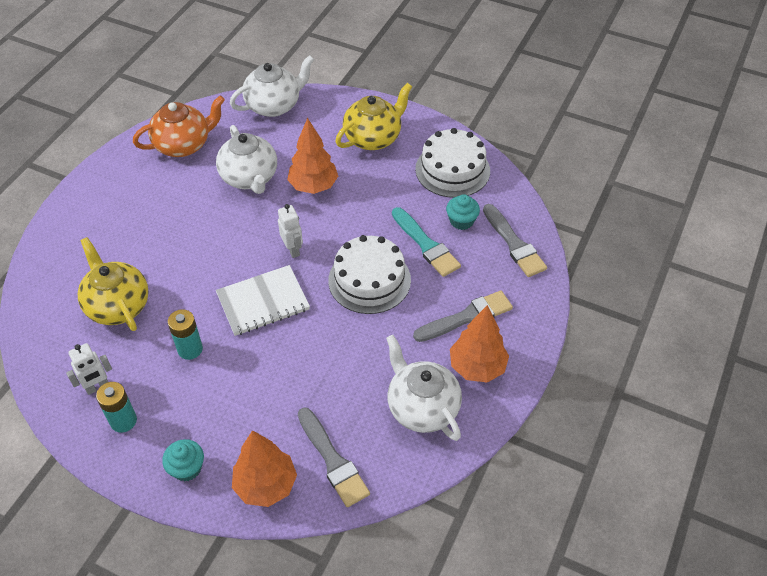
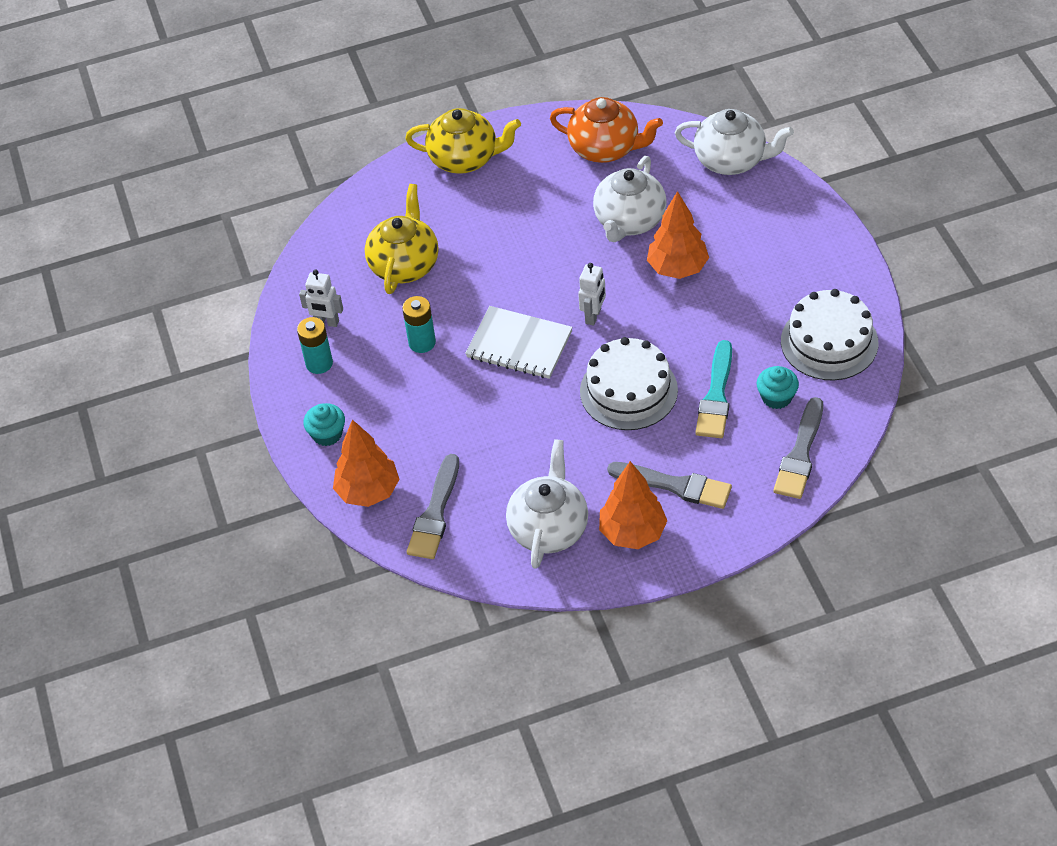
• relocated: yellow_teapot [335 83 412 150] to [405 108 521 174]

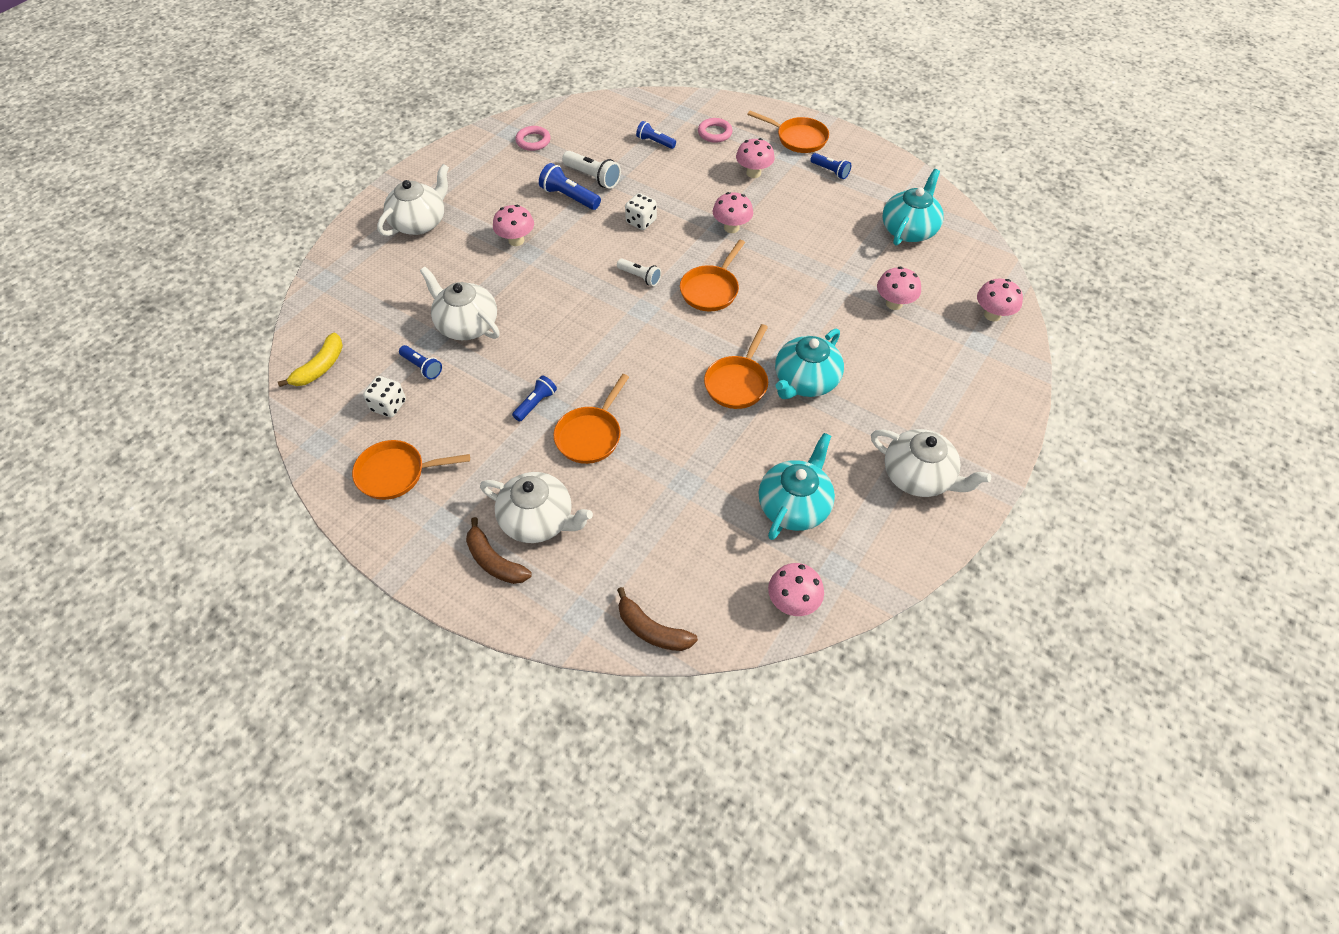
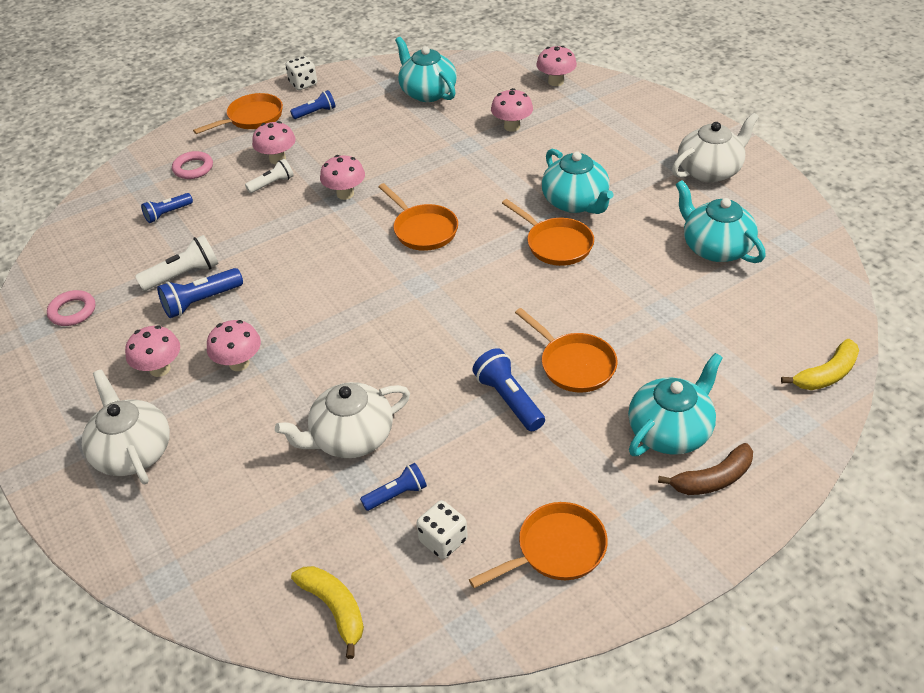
• relocated: pink_mushroom [768 563 824 616] to [125 325 180 377]
• relocated: white_flashlight [617 258 661 286] to [245 159 294 193]
• relocated: white_dice [625 193 657 230] to [285 56 317 90]
• spun: orange_pan [352 440 470 500] = [469 502 608 588] 135 degrees counterclockwise
• size: blue_flashlight [512 375 557 422] = [472 348 545 431] x1.50
• colour: white_teapot [480 472 593 543] to turquoise_teapot [628 353 723 456]
• colour: brown_banana [617 587 698 651] to yellow_banana [781 339 859 390]

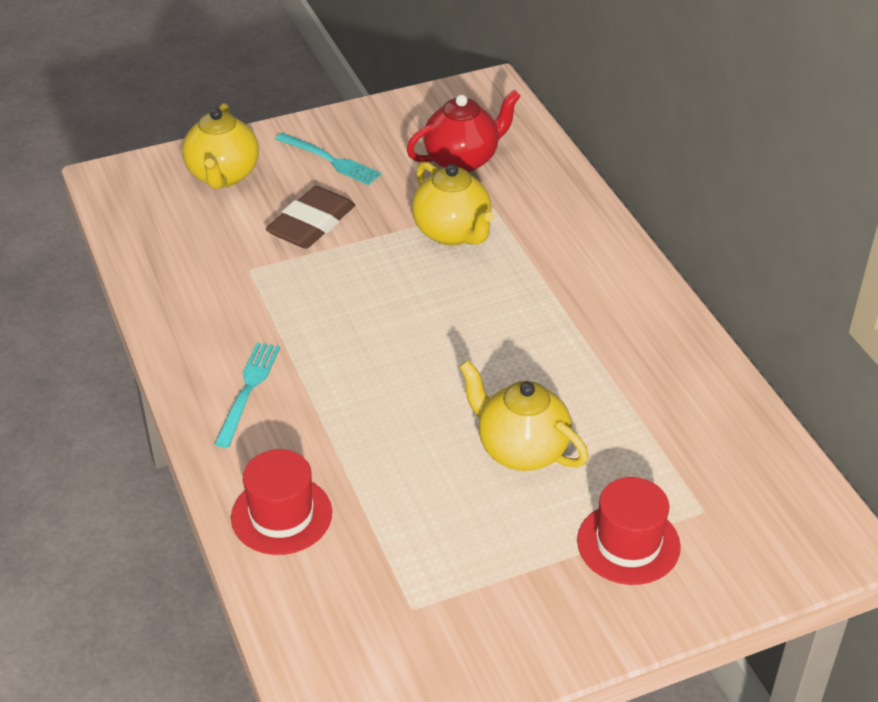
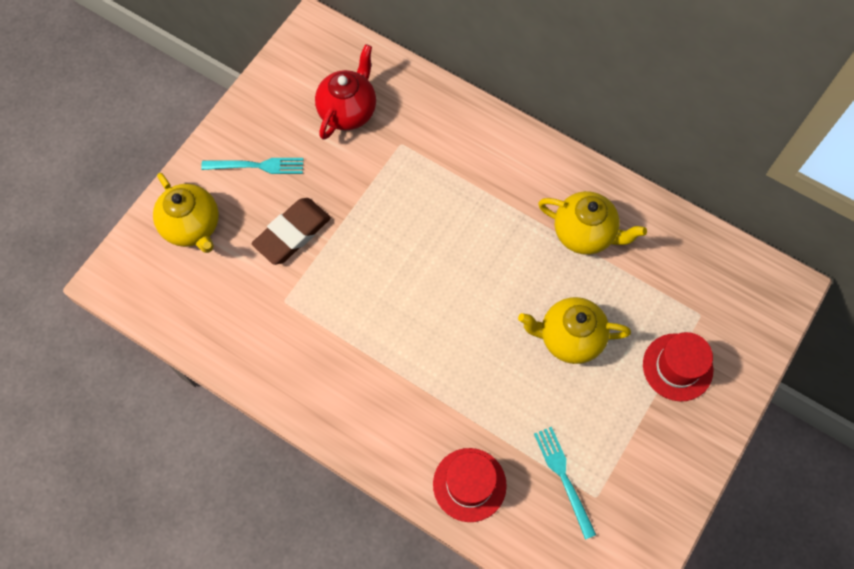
• spun: brown_eraser [266 186 355 249] = [251 198 331 265] 45 degrees clockwise
• relocated: turquoise_fork [215 343 280 448] to [534 427 596 540]
• relocated: yellow_teapot [412 162 494 246] to [538 191 647 255]

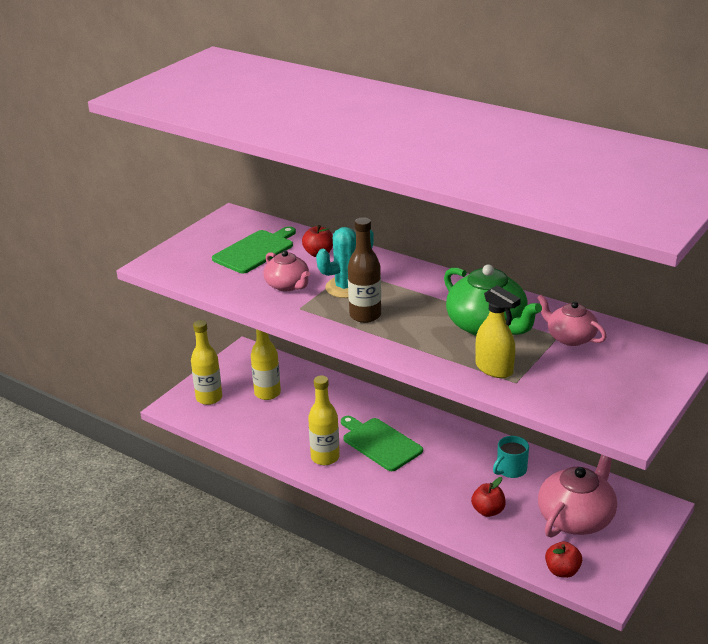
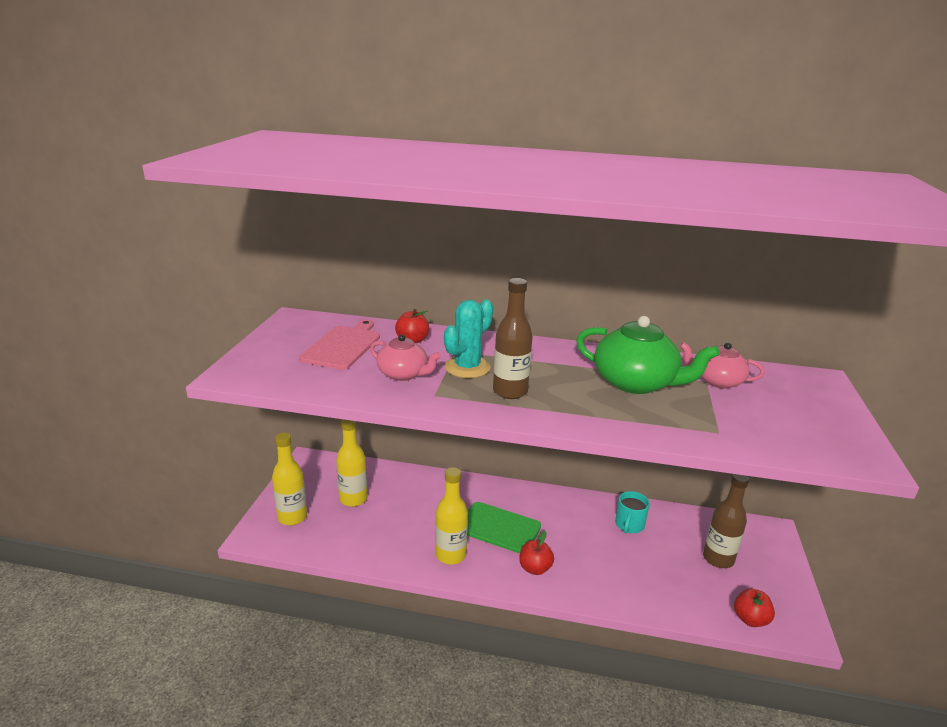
• colour: green_cutting_board [212 226 296 273] to pink_cutting_board [299 320 380 370]
• relocated: red_apple [471 477 506 517] to [519 531 554 575]
• exchanged: pink_teapot [538 455 617 538] to brown_bottle [703 474 749 568]
• missing: yellow_spray_bottle [475 285 521 378]

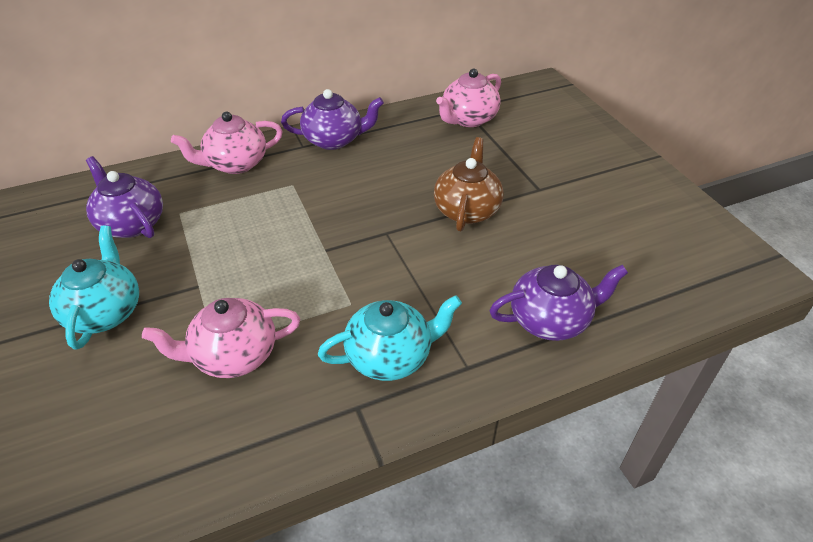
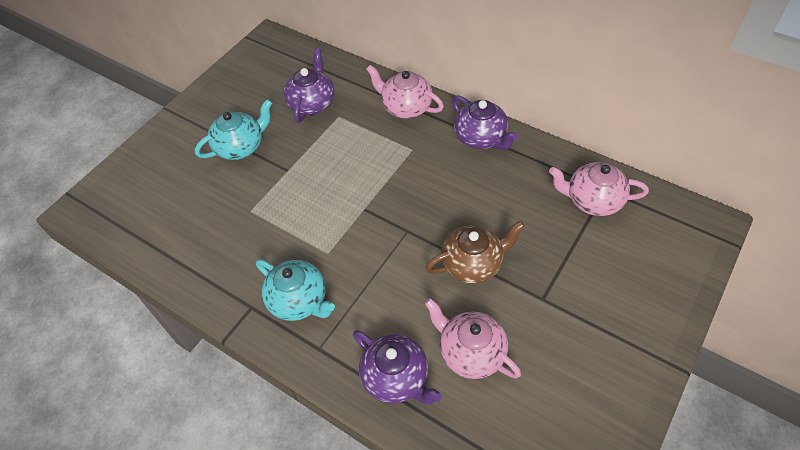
• relocated: pink_teapot [142 298 300 378] to [424 298 521 379]

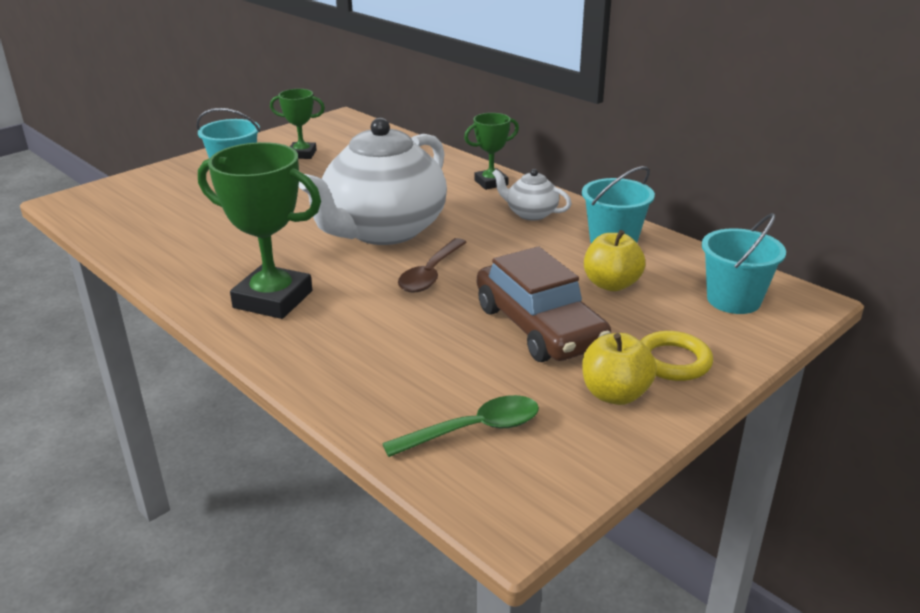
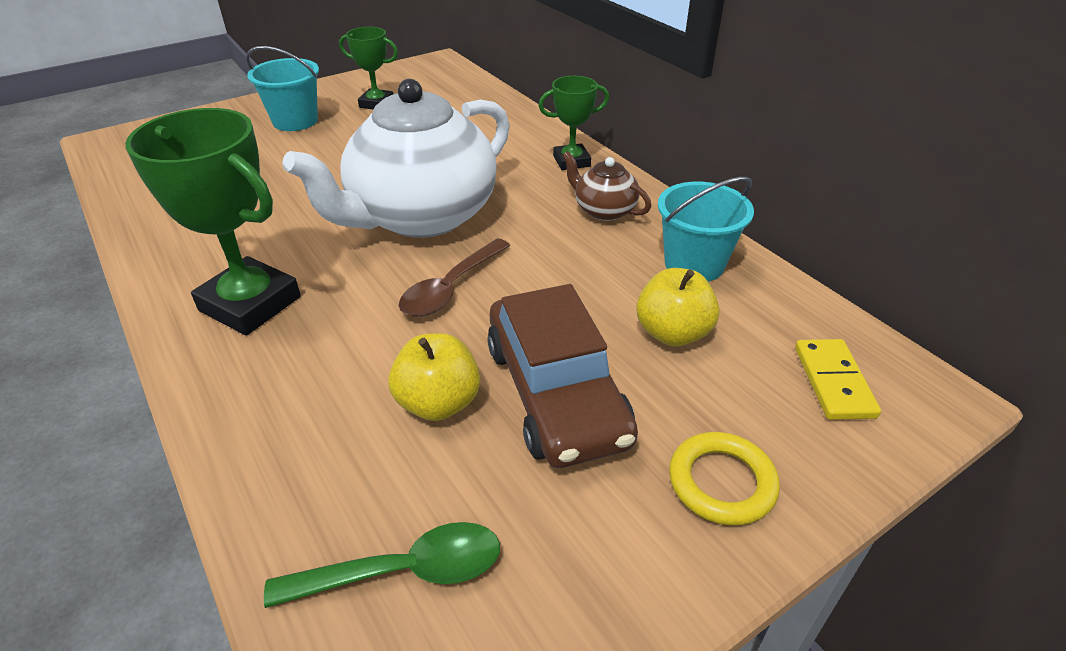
• relocated: yellow_apple [582 333 657 405] to [388 333 480 421]
• colour: white_teapot [492 169 572 221] to brown_teapot [562 151 651 221]
• exchanged: turquoise_bucket [702 213 786 314] to yellow_domino [795 339 881 420]

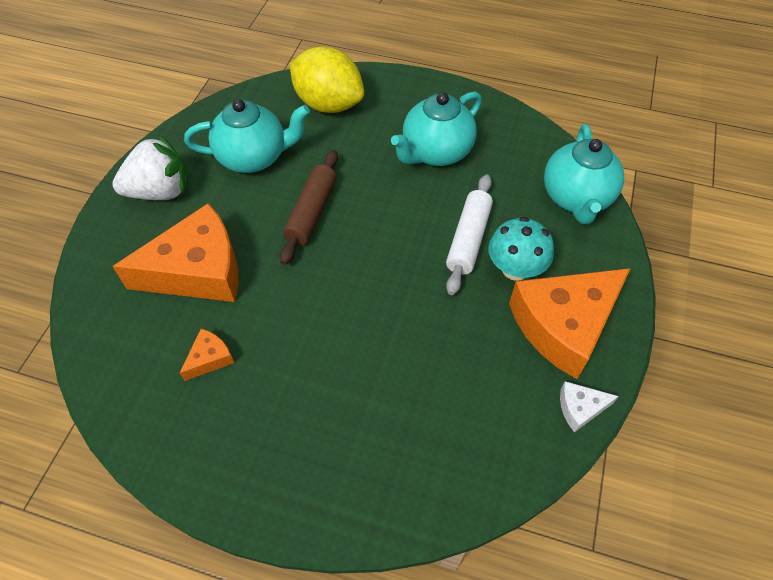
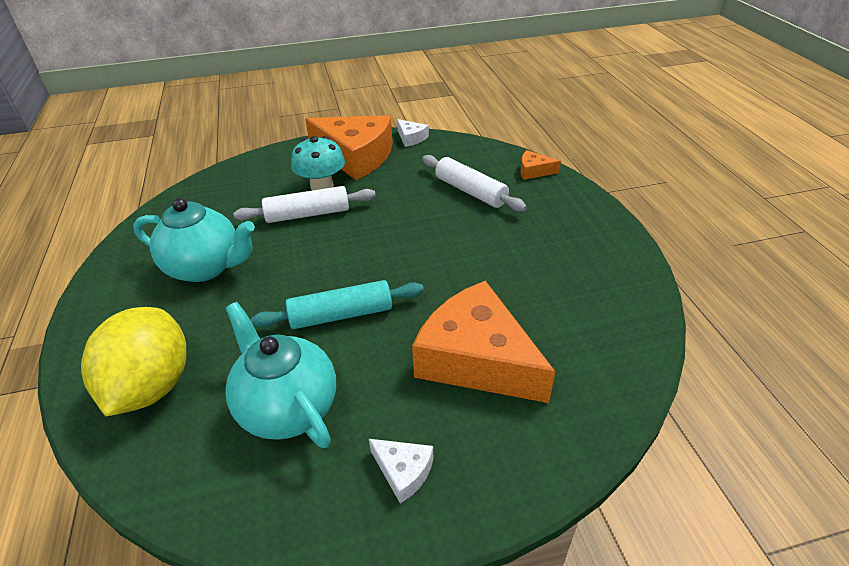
• colour: brown_rolling_pin [280 150 338 265] to turquoise_rolling_pin [251 280 424 329]
• exchanged: white_strawberry [112 134 188 200] to white_cheese [369 439 433 504]
• appeared: white_rolling_pin [422 155 527 212]
• relocated: orange_cheese [180 329 234 381] to [520 150 561 180]
• missing: turquoise_teapot [544 124 624 224]

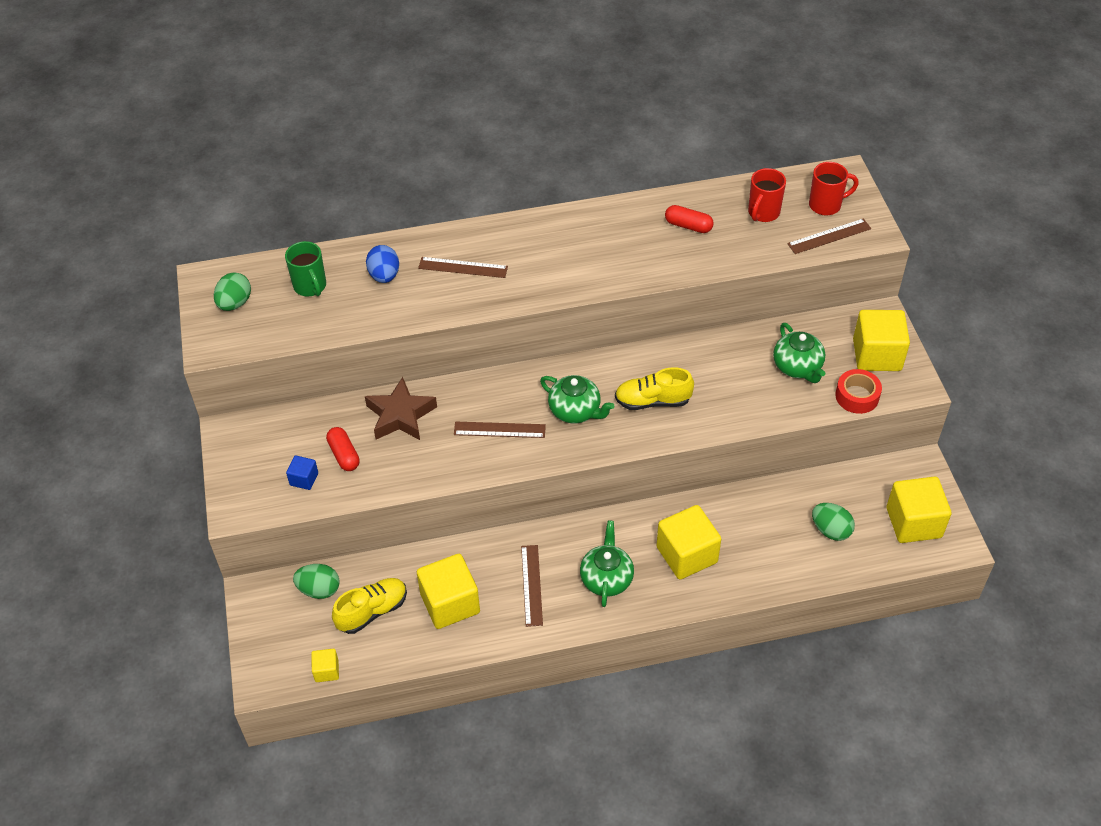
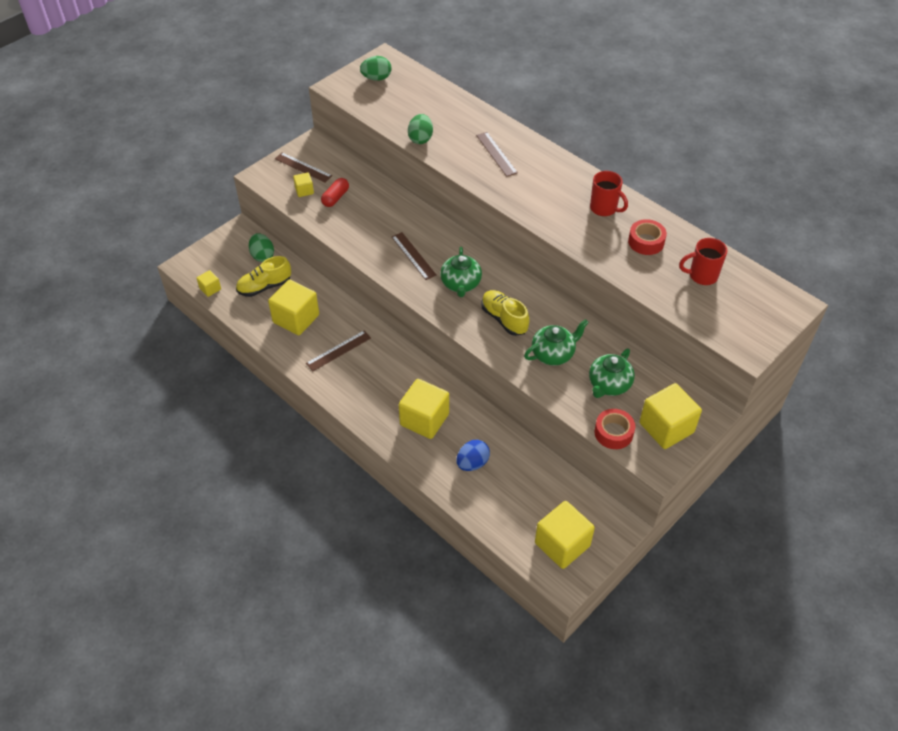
• spun: yellow_shoe [332 578 407 634] = [236 256 291 297] 135 degrees clockwise
• relocated: brown_ruler [787 219 871 254] to [275 152 332 182]
• colour: blue_cube [286 455 318 490] to yellow_cube [293 172 314 197]
• relocated: green_egg [812 503 855 541] to [408 114 433 144]
• relocated: blue_egg [366 245 399 283] to [456 440 490 471]
• relocated: green_teapot [580 520 634 607] to [524 319 589 366]
• relocated: red_mug [809 162 859 215] to [590 171 628 216]
• exchanged: red_capsule [665 205 714 233] to red_tape [628 219 667 255]
• missing: green_mug [285 241 326 297]
• missing: brown_star [365 377 437 440]

